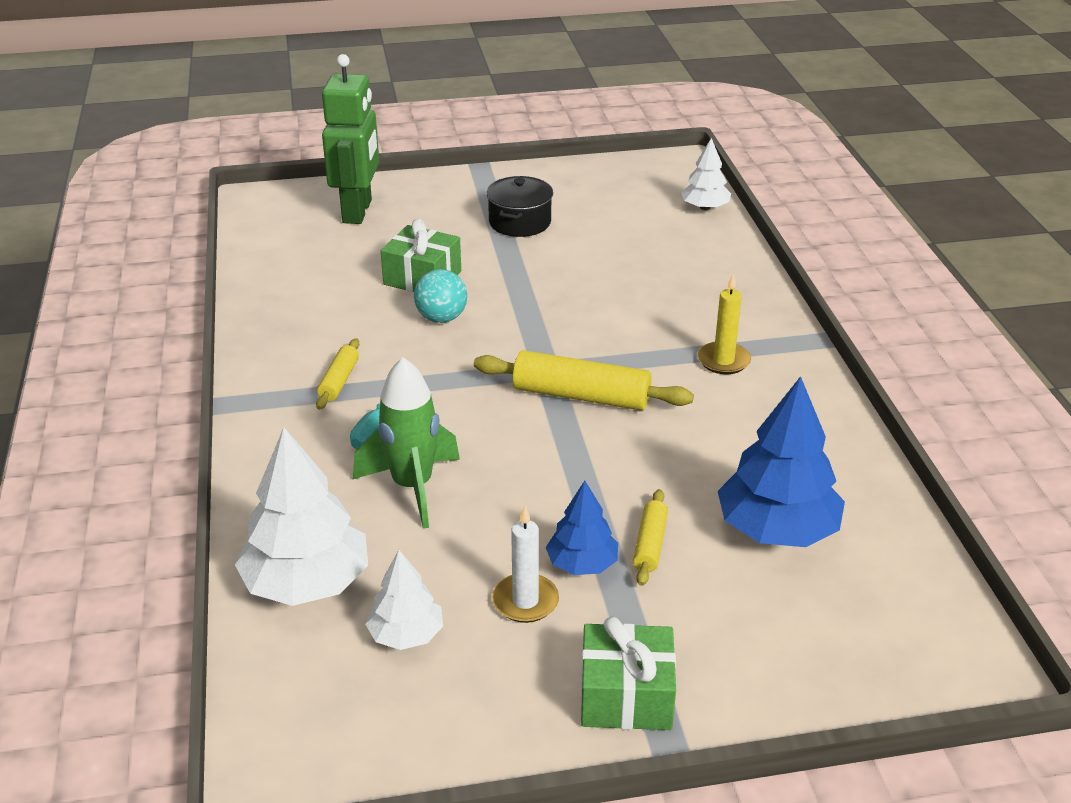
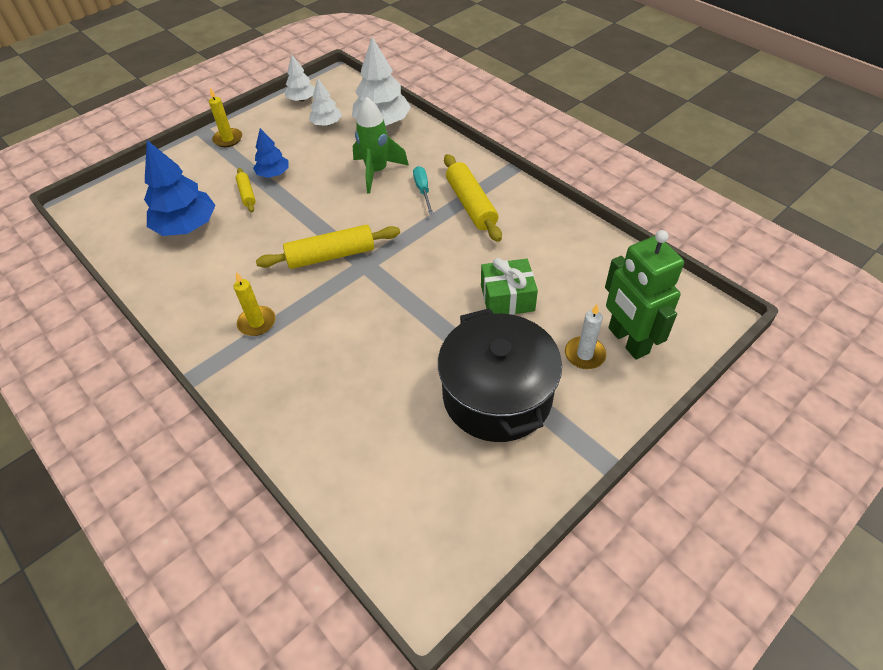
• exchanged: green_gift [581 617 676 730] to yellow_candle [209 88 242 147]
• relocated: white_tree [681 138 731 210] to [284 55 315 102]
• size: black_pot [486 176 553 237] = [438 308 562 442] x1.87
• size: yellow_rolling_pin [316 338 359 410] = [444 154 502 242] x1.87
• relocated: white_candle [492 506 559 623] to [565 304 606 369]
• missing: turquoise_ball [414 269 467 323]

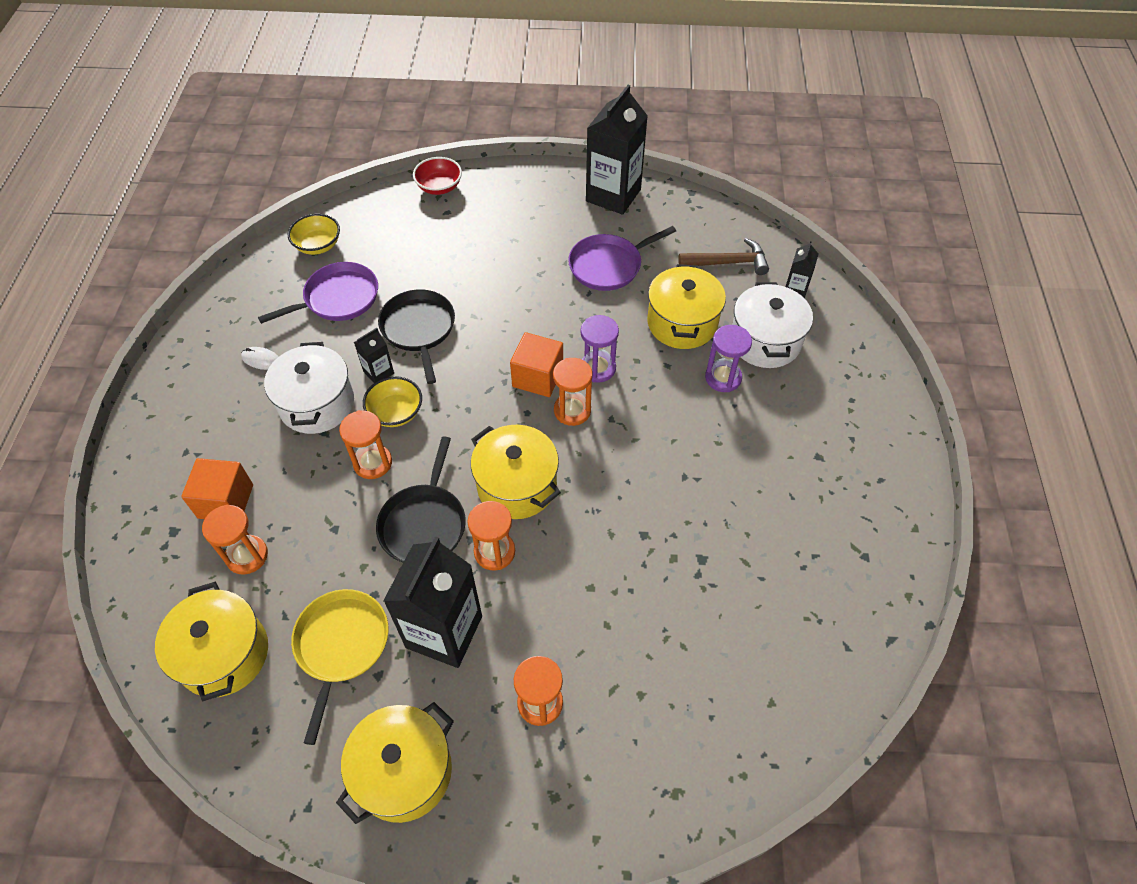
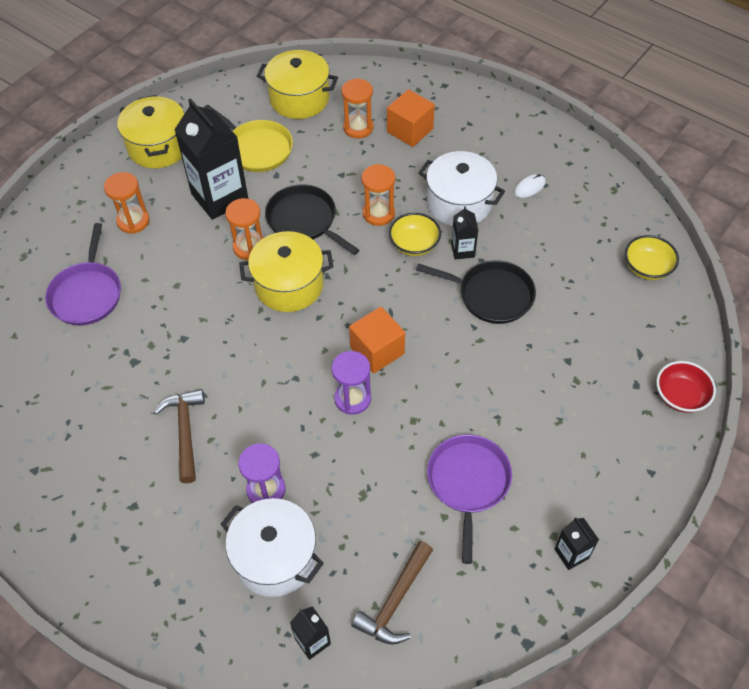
• relocated: purple_pan [258 262 378 324] to [45 223 121 325]
• appeared: brown_hammer [154 389 205 484]
• size: black_carton [586 85 648 215] = [554 517 599 570] x0.46
• missing: orange_hourglass [553 358 592 426]
• missing: yellow_pot [647 264 726 349]

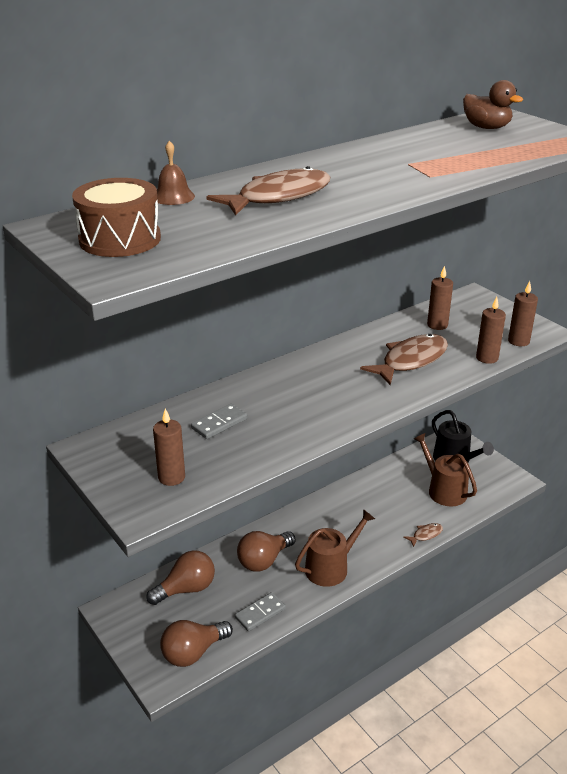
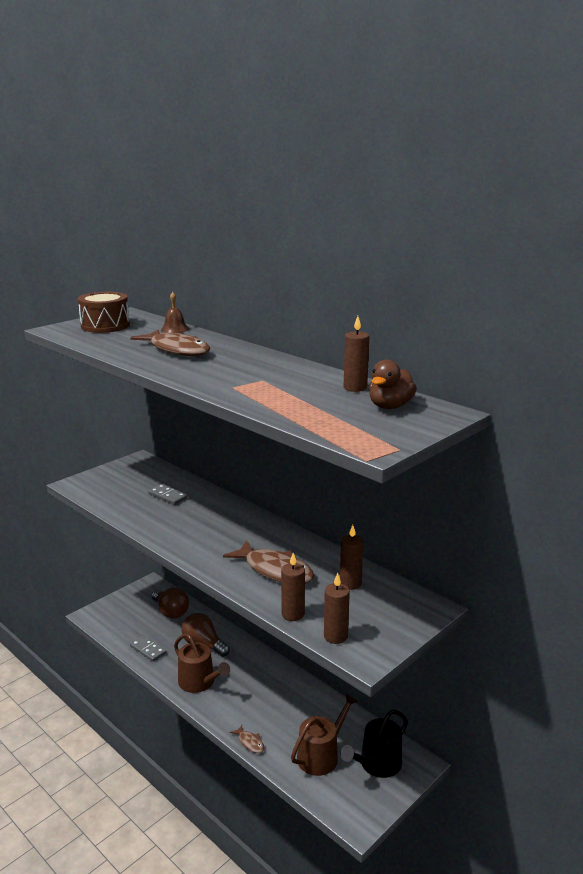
• relocated: brown_candle [153 409 185 486] to [344 316 369 392]
• missing: brown_light_bulb [160 620 233 667]

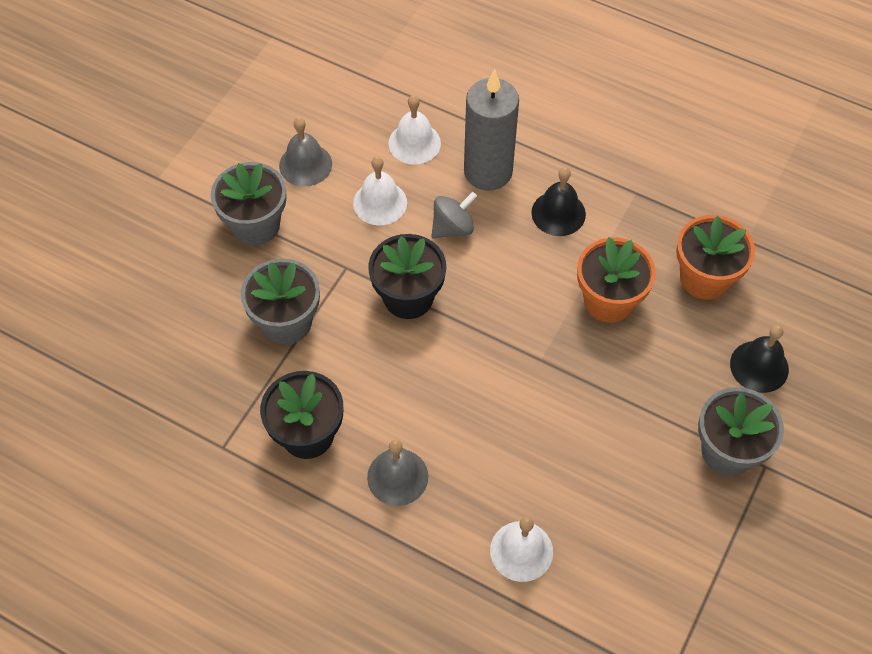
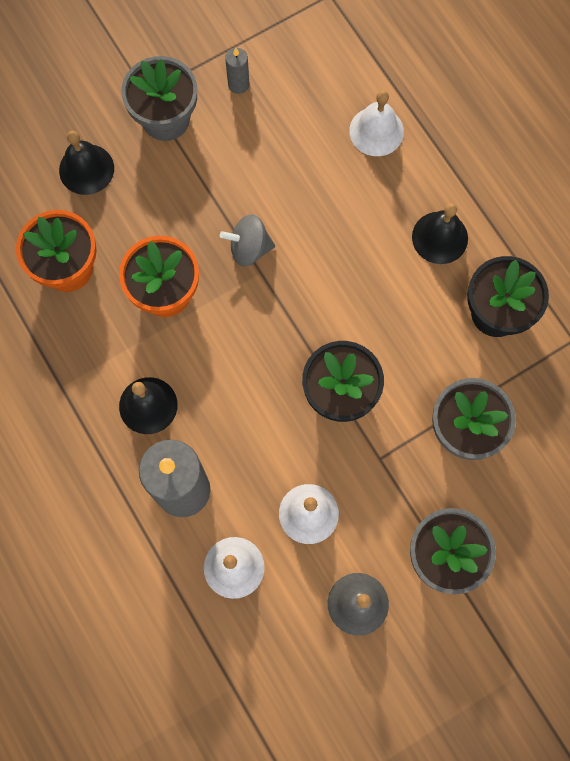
• relocated: grey_spinning_top [431 192 477 239] to [220 214 275 266]
• appeared: grey_candle [225 48 249 94]
• colour: grey_bell [367 440 428 506] to black_bell [412 203 468 264]

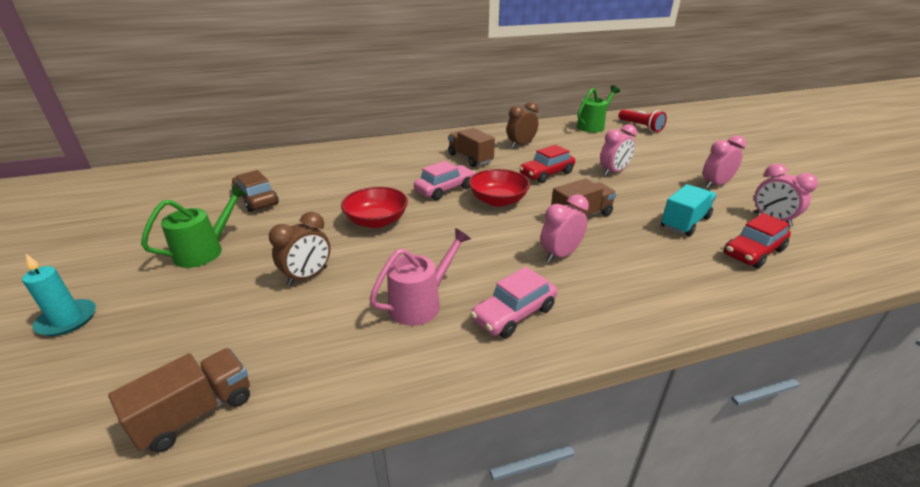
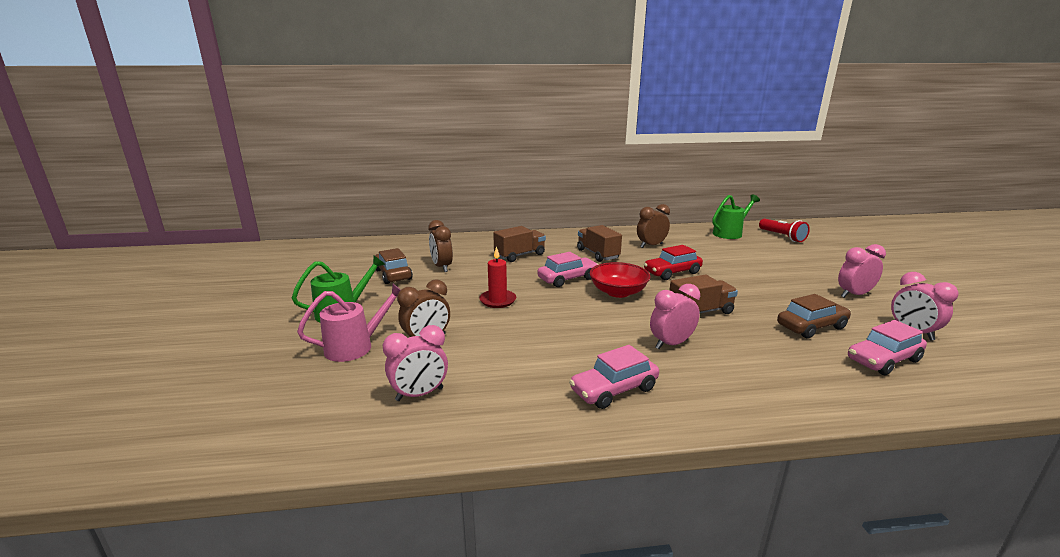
• relocated: pink_watering_can [369 228 471 326] to [297 284 401 362]
• relocated: pink_clock [600 124 637 176] to [383 325 448 401]
• appeared: brown_clock [428 220 453 272]
• exchanged: red_bowl [341 187 408 228] to red_candle [479 246 516 308]
• relocated: brown_truck [108 348 250 453] to [493 226 546 262]
• exchanged: turquoise_truck [661 184 717 236] to brown_car [777 294 851 339]
• colour: red_car [724 213 791 269] to pink_car [848 320 927 375]
• missing: turquoise_candle [22 254 96 336]

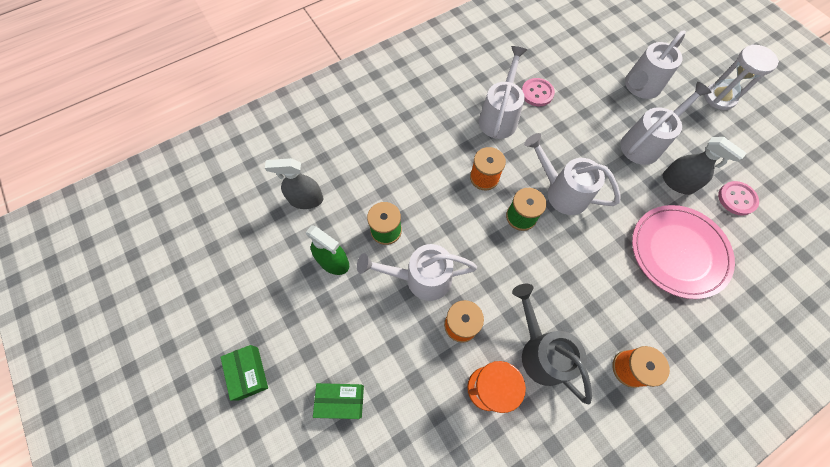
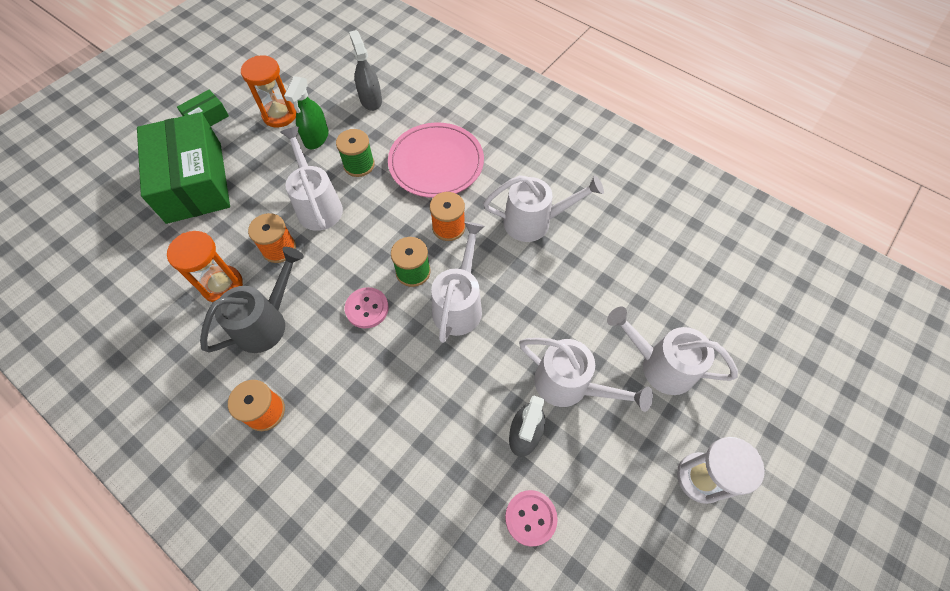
• size: green_box [313 383 364 419] = [137 112 230 224] x2.30
• appeared: orange_hourglass [241 56 296 128]
• relocated: pink_button [522 78 555 106] to [345 287 389 328]
• relocated: pink_plate [632 205 735 299] to [388 122 484 198]

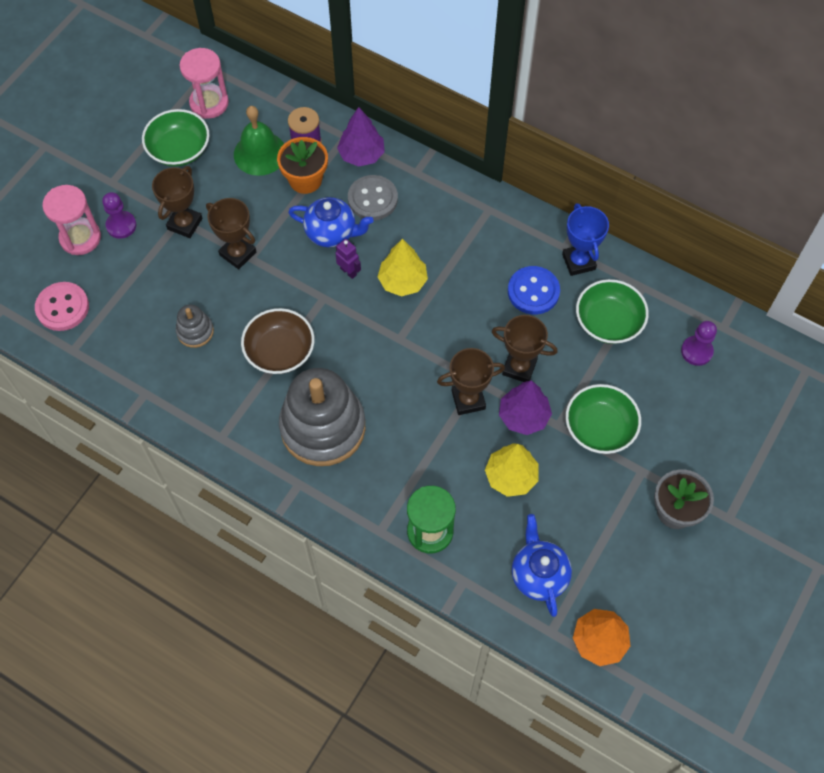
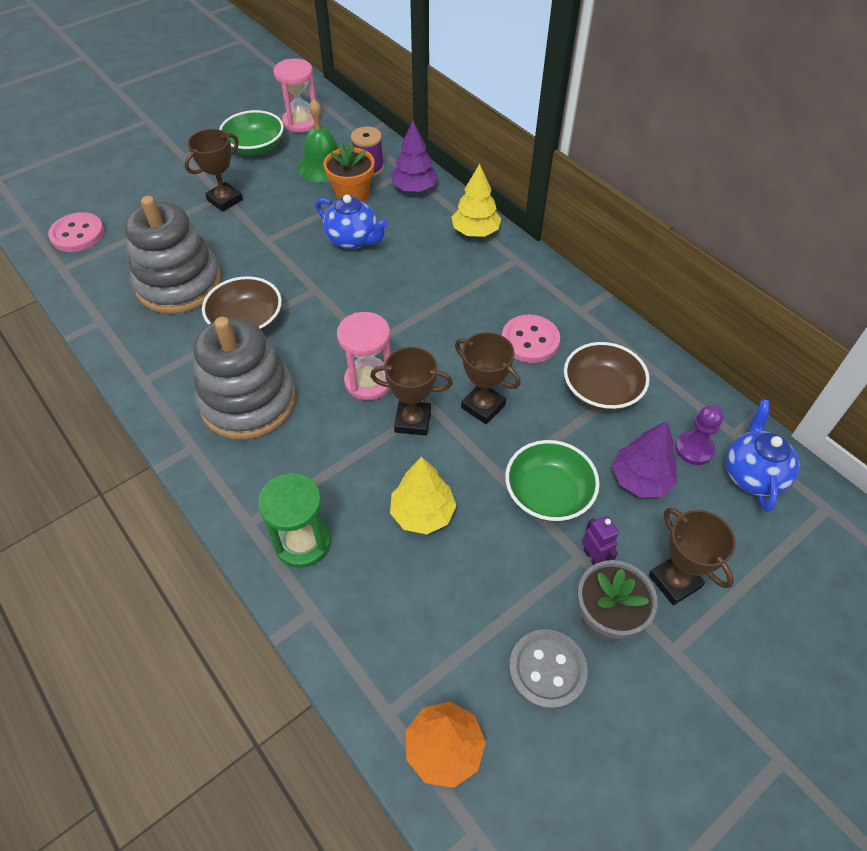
• size: grey_stacking_toy [176 305 214 348] = [125 196 221 314] x2.23
• relocated: pink_hourglass [42 185 101 255] to [337 312 391 400]
• relocated: yellow_tree [378 239 428 297] to [451 164 501 237]
• colour: blue_button [508 266 560 315] to pink_button [502 315 560 363]
• relocated: grey_button [348 175 398 220] to [509 629 588 710]
• colour: green_bowl [576 279 649 344] to brown_bowl [564 342 650 411]
• relocated: purple_robot [336 239 361 279] to [582 516 619 565]
• relocated: purple_tree [499 380 552 435] to [612 421 677 497]
• relocated: brown_trophy [206 198 256 269] to [649 508 736 605]
• relocated: blue_teapot [512 514 572 617] to [726 400 800 512]
• missing: purple_pawn [102 192 136 239]
• missing: blue_trophy [562 203 609 276]

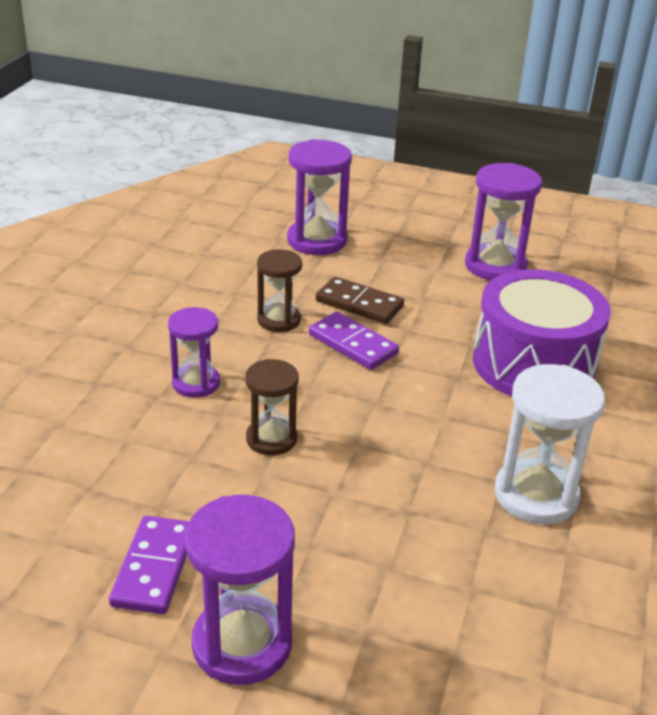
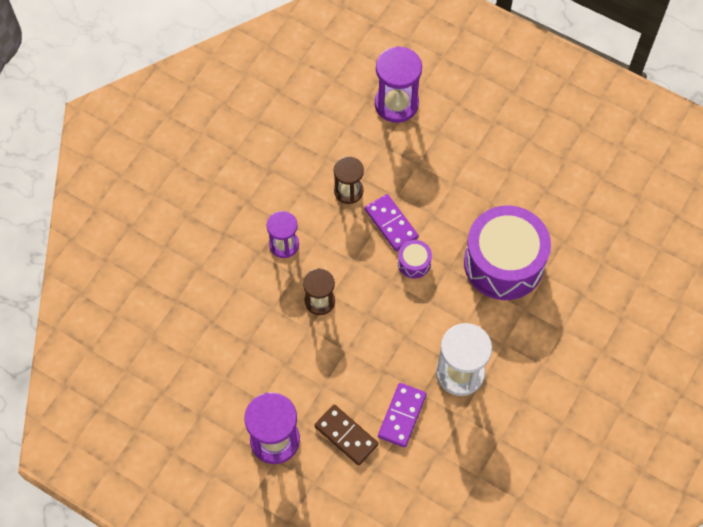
• relocated: brown_domino [316 276 404 324] to [314 404 378 465]
• relocated: purple_domino [109 515 189 614] to [378 383 427 448]
• appeared: purple_drum [398 240 432 279]
• missing: purple_hourglass [465 163 542 280]

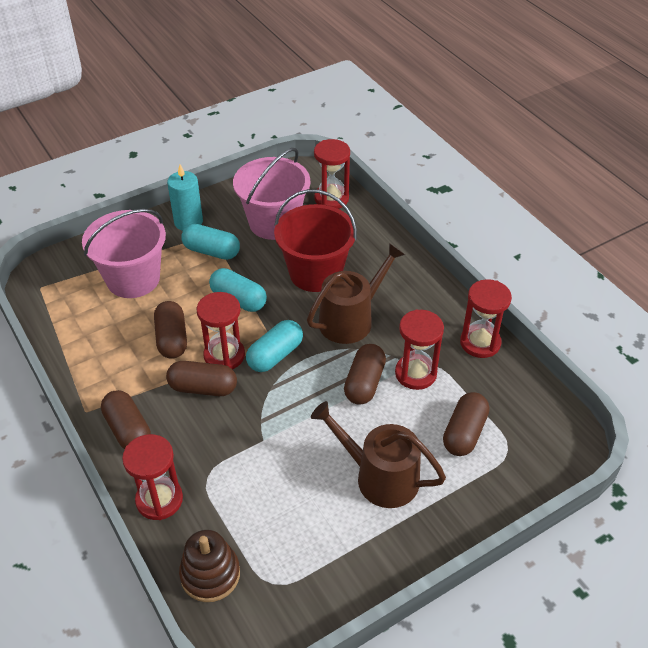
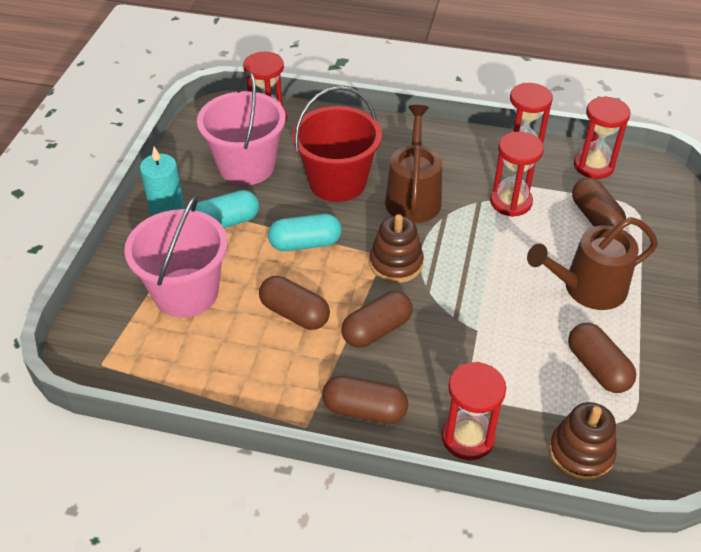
• exchanged: turquoise_capsule [246 320 303 372] to brown_stacking_toy [370 214 424 283]
• relocated: brown_capsule [344 344 386 405] to [568 323 636 393]
• relocated: red_hourglass [197 292 245 369] to [574 96 631 179]

